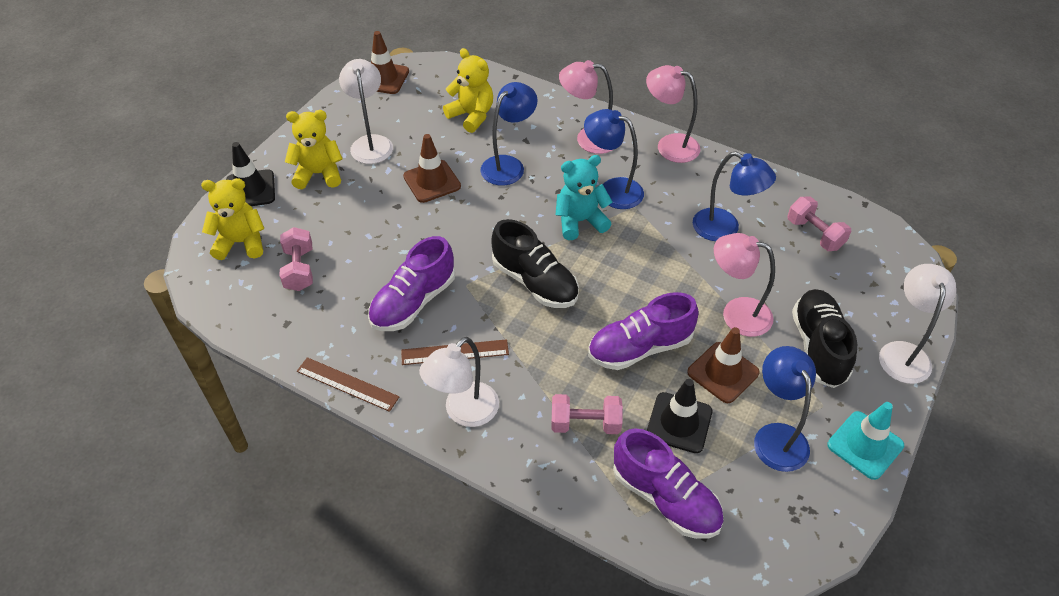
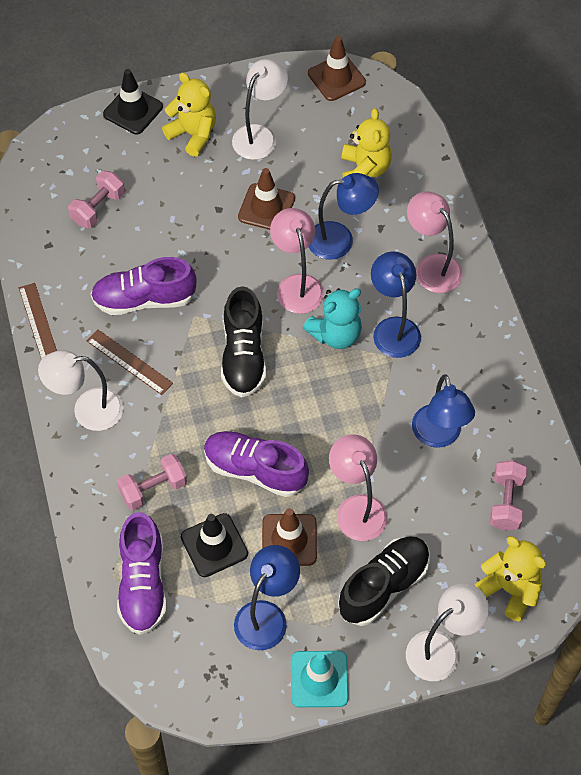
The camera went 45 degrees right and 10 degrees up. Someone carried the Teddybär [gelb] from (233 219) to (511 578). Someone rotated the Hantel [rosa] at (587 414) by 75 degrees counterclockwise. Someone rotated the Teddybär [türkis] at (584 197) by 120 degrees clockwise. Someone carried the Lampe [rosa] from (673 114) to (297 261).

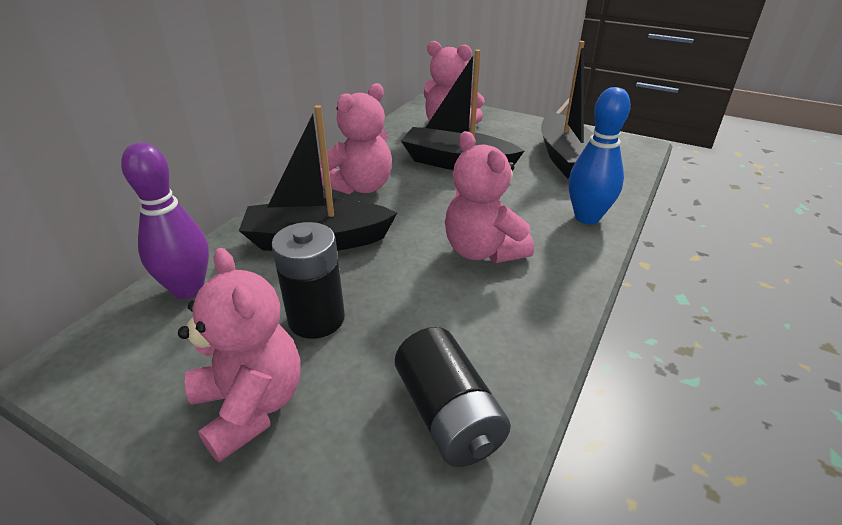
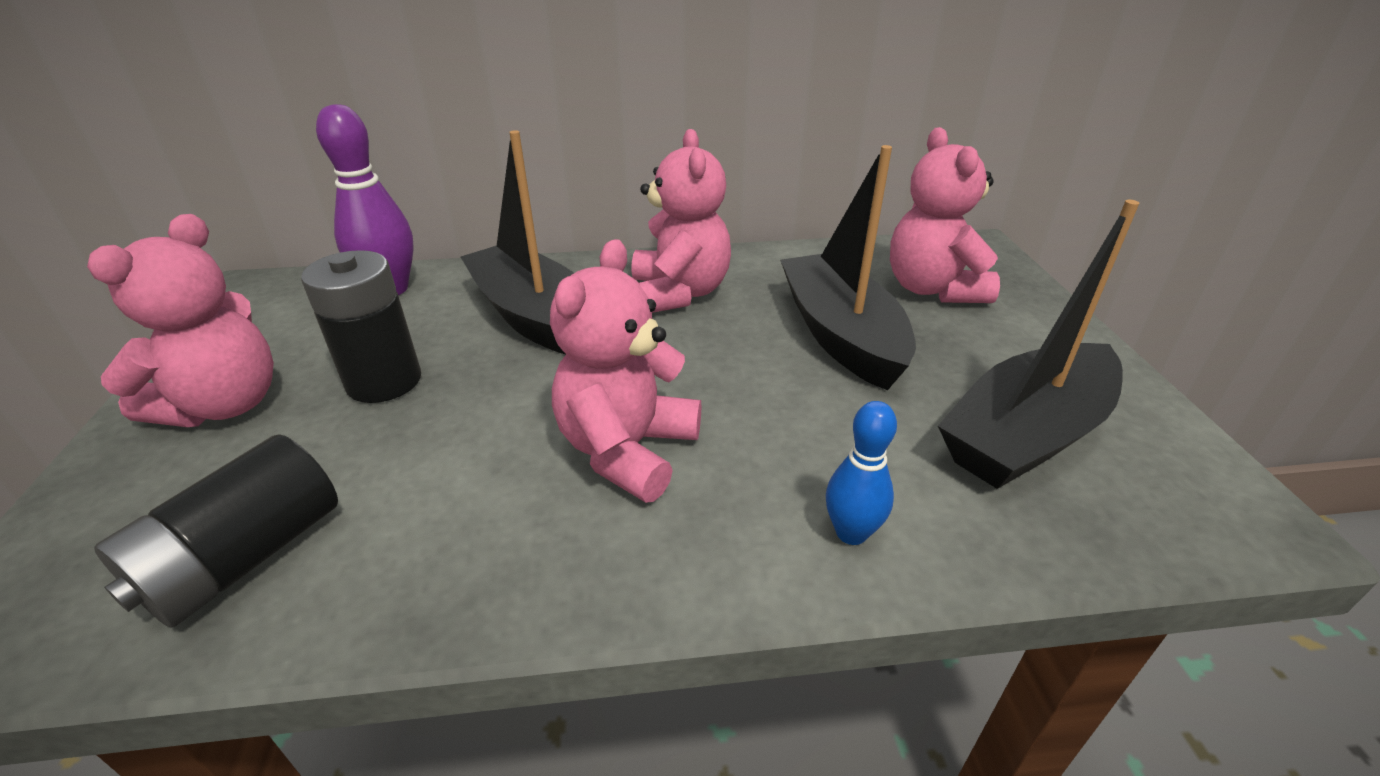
The camera went 55 degrees right and 0 degrees up. Someone rotated the Teddybär [rosa] at (355 139) by 105 degrees counterclockwise. Someone scaled the Bowlingkegel [blau] at (600 155) by 0.59.

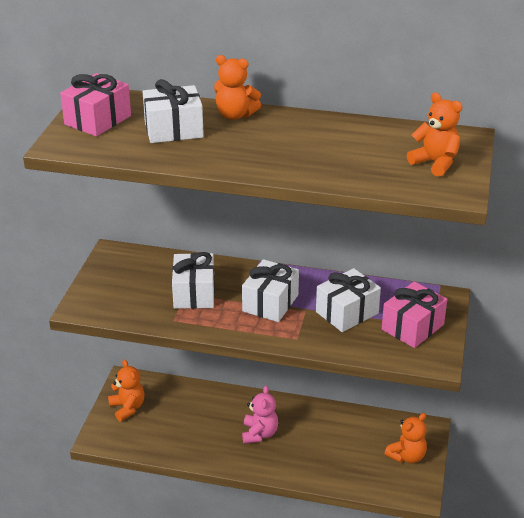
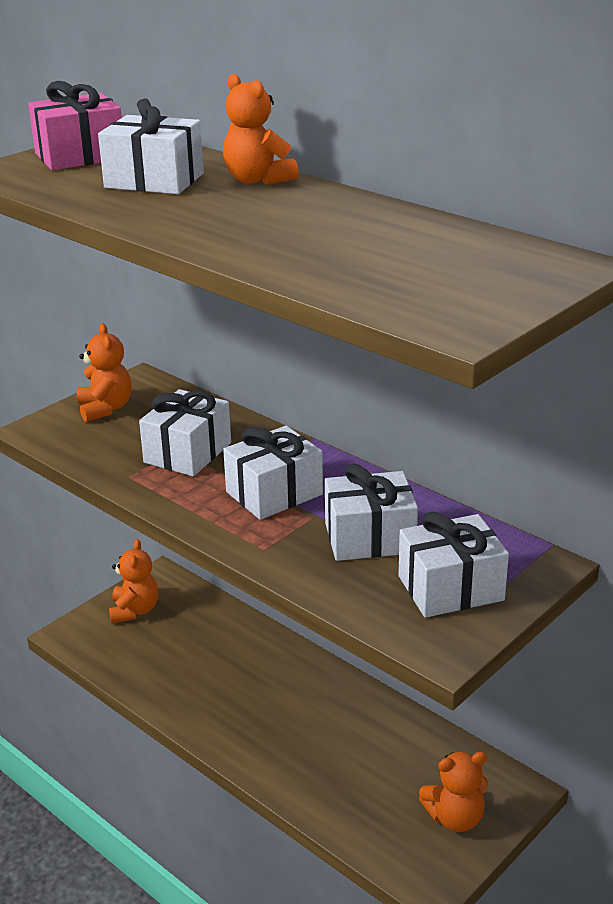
The camera went 30 degrees right and 5 degrees down. Someone took away the Teddybär [rosa] at (260 415). Someone repainted the Geschenk [rosa] at (414 315), which became the Geschenk [weiß] at (453 565). Someone carried the Teddybär [orange] from (434 134) to (104 372).

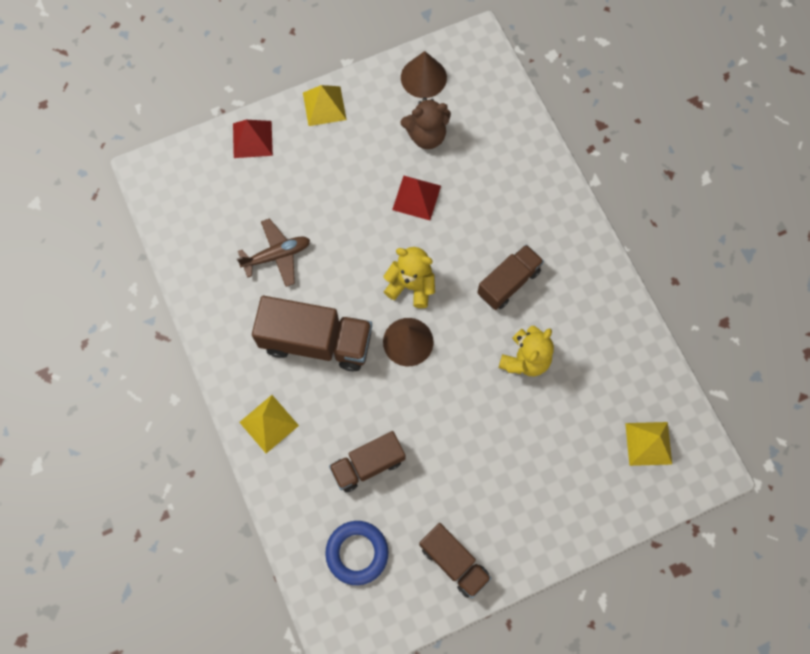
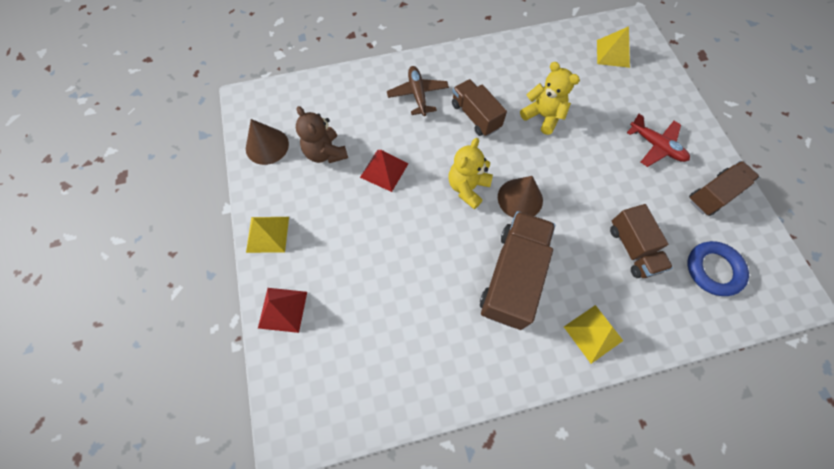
The camera went 80 degrees left and 5 degrees down. Someone carried the Flugzeug [braun] from (273 252) to (418 91). Someone rotated the Teddybär [braun] at (426 123) by 150 degrees clockwise. Someone put down the Flugzeug [rot] at (658 140).

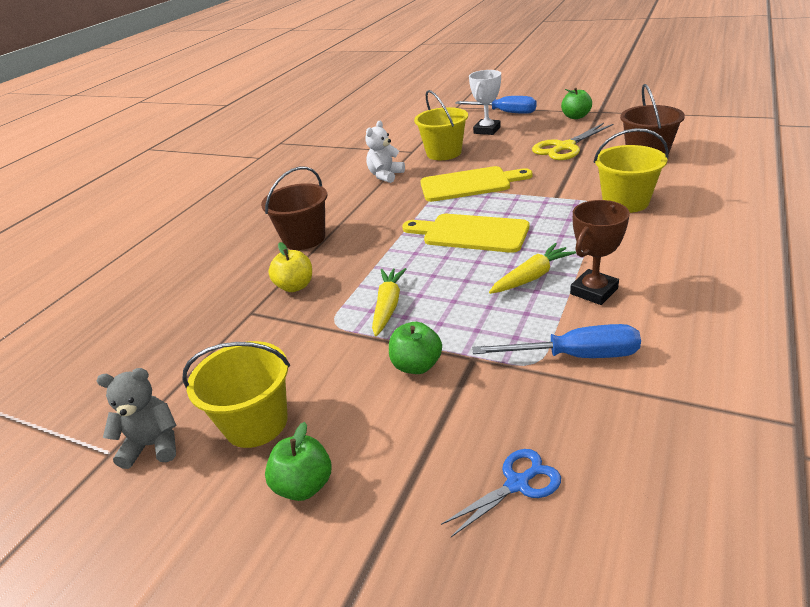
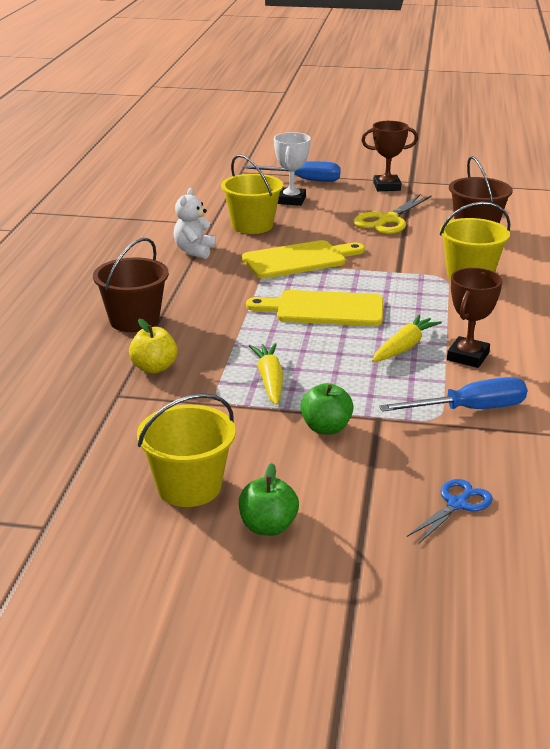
The camera went 20 degrees left and 5 degrees down. Someone took away the Teddybär [grau] at (136 418). Someone swapped the Apfel [grün] at (576 103) for the Pokal [braun] at (389 156).

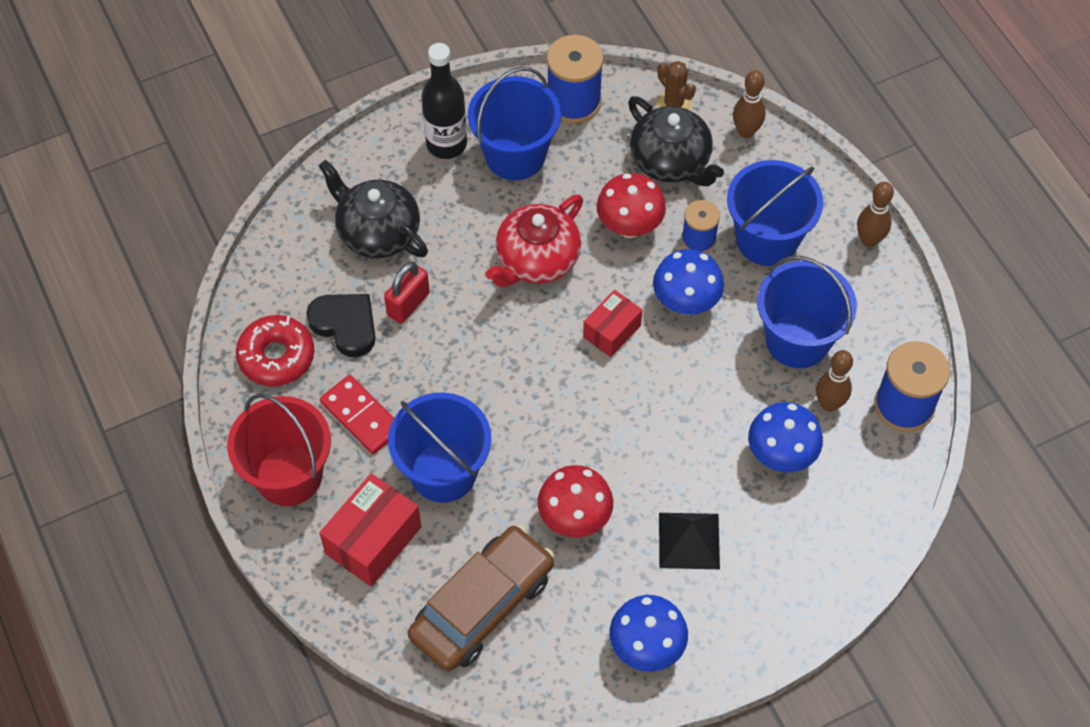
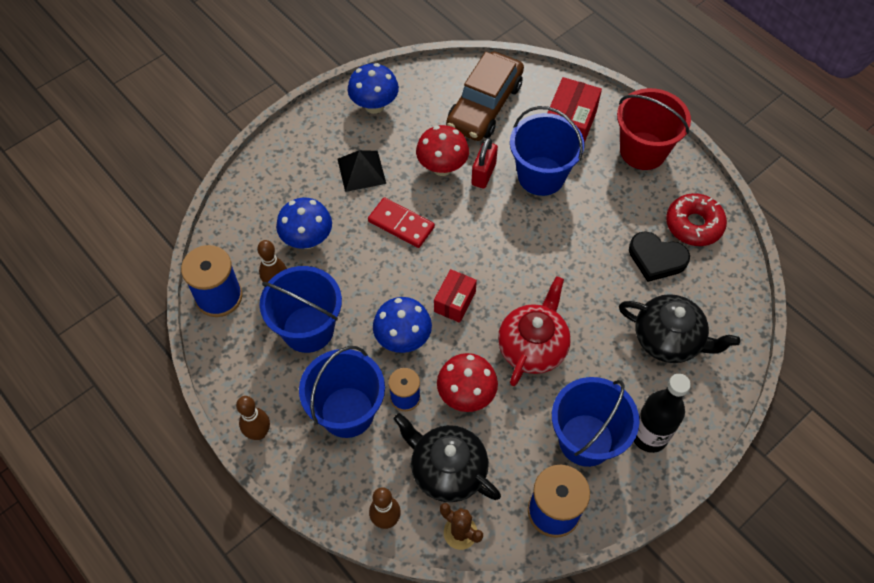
The camera went 165 degrees right and 0 degrees up. Someone carried the Dominostein [rot] from (357 414) to (401 222). Someone carried the Vorhängeschloss [rot] from (407 293) to (484 163).

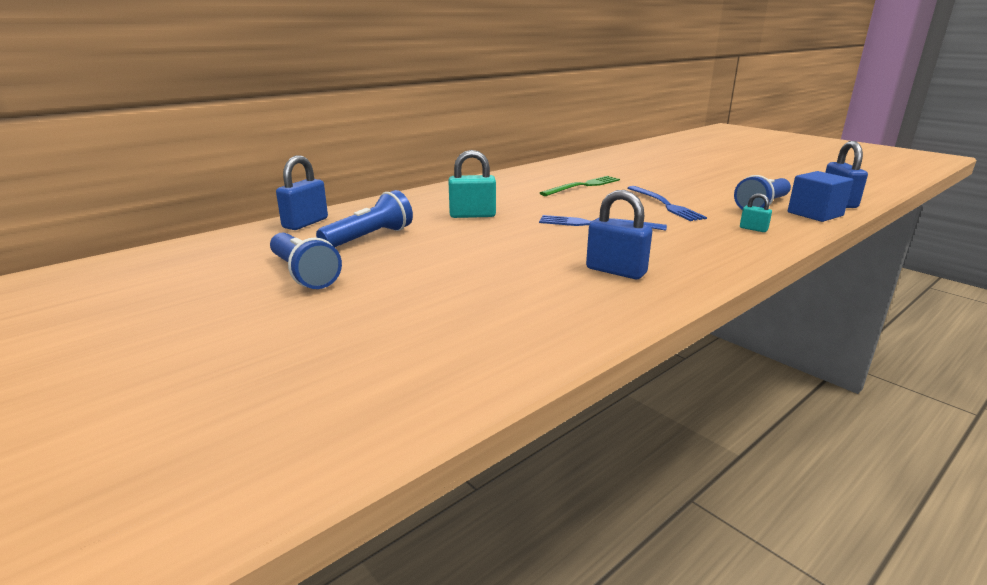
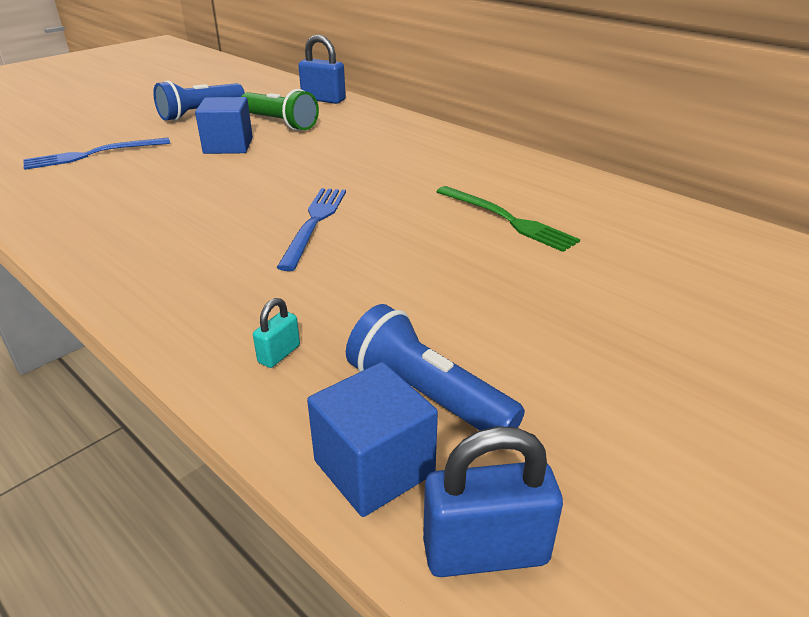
The camera went 85 degrees right and 10 degrees up. Someone repainted the Taschenlampe [blau] at (364 218), which became the Taschenlampe [grün] at (280 110). Someone took away the Vorhängeschloss [türkis] at (472 184). Someone took away the Vorhängeschloss [blau] at (619 234). Someone carried the Gabel [blau] from (667 203) to (96 154). Someone put down the Kubus [blau] at (224 125).

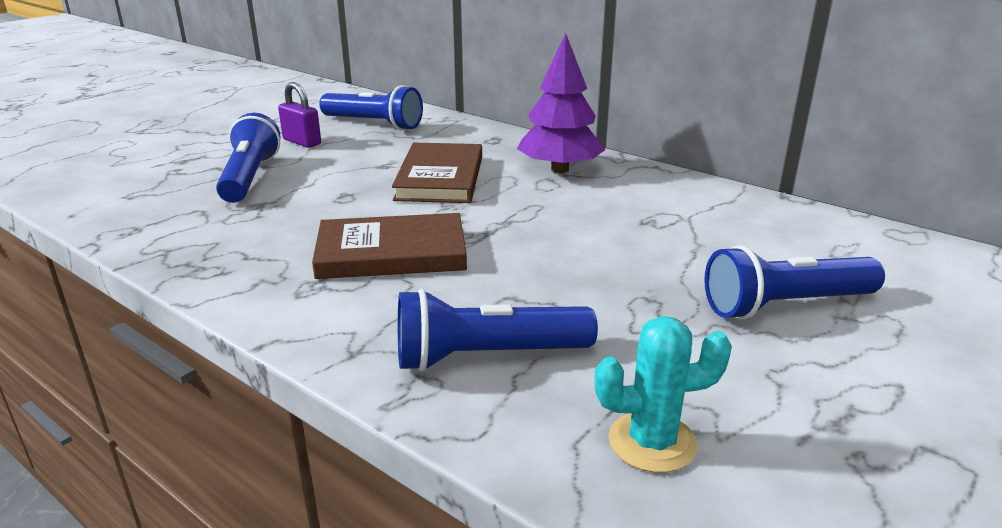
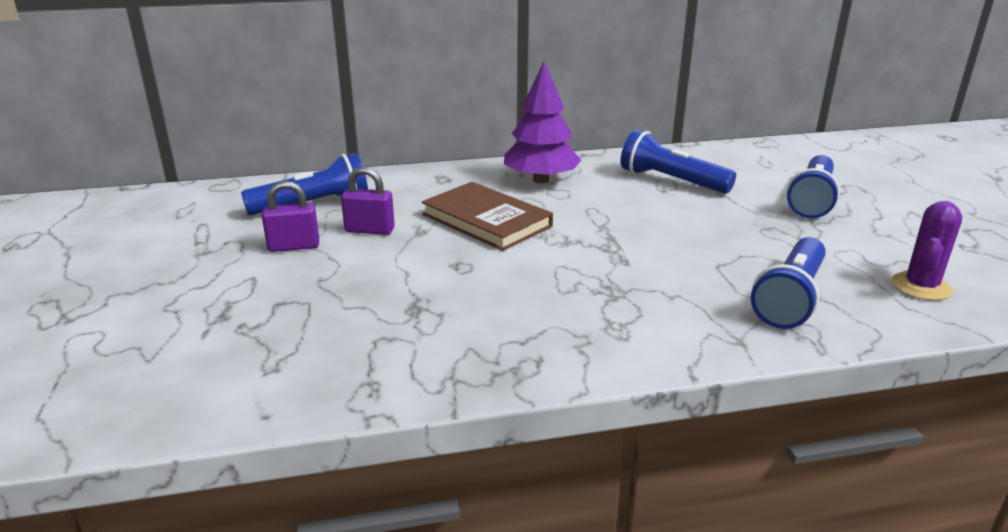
The camera went 50 degrees left and 0 degrees up. Someone carried the Taschenlampe [blau] from (248 158) to (678 162). Someone took away the Buch [braun] at (389 246). Someone repainted the Kaktus [türkis] at (663 394), which became the Kaktus [lila] at (927 251). Someone put down the Vorhängeschloss [lila] at (368 201).

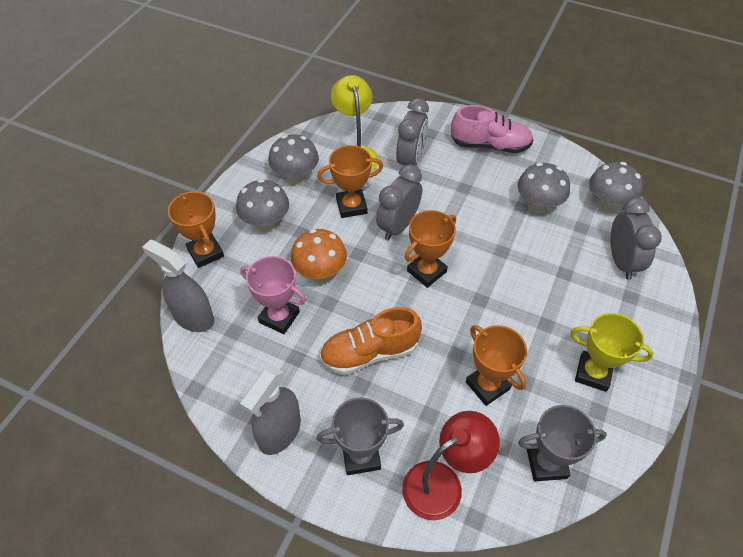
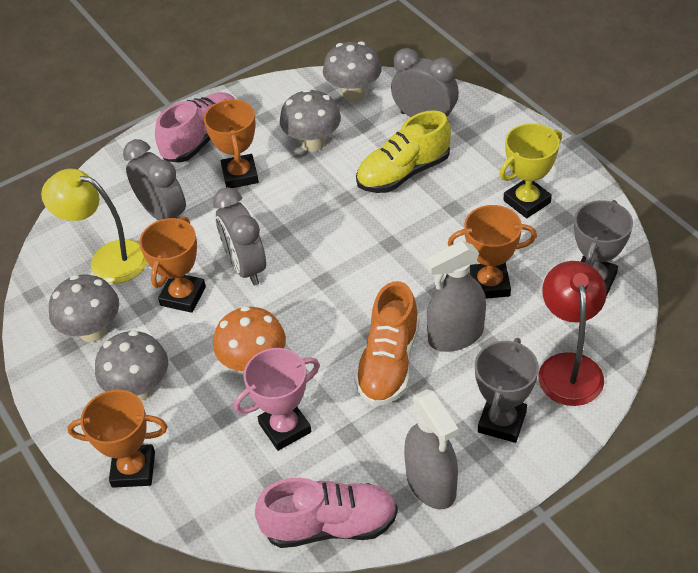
The camera went 55 degrees left and 5 degrees down. Someone carried the Sprühflasche [grau] from (178 285) to (455 296). Someone carried the Pokal [orange] from (430 249) to (231 143). Someone put down the Schuh [rosa] at (326 513). Someone put down the Schuh [gelb] at (403 151).

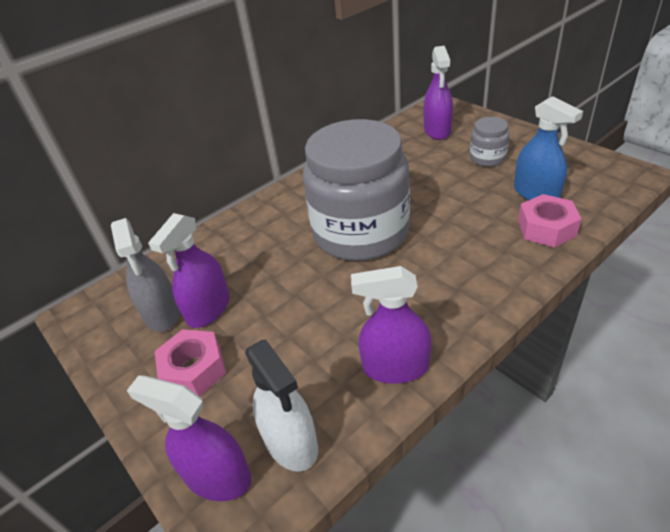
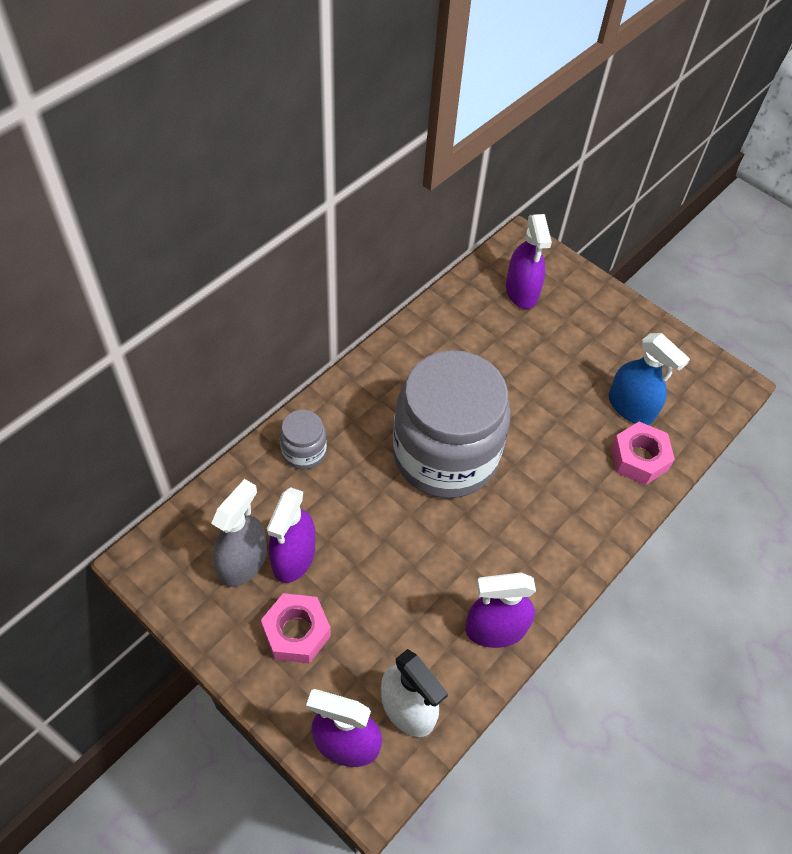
The camera went 15 degrees left and 15 degrees up. Someone rotated the Sprühflasche [grau] at (145 275) by 120 degrees counterclockwise. Someone carried the Einmachglas [grau] from (489 142) to (303 439).

